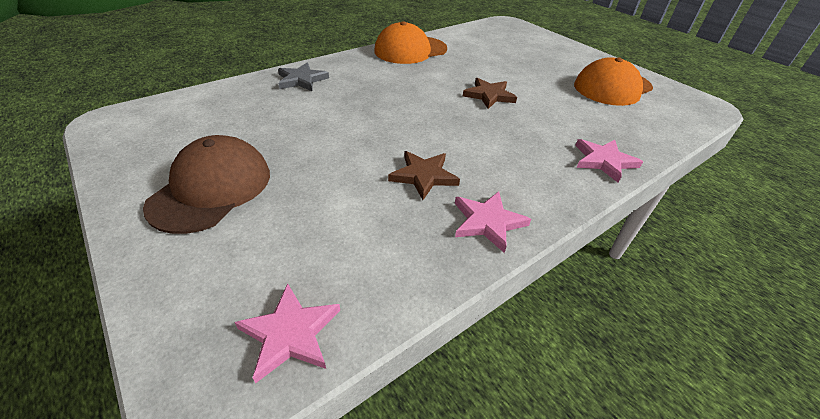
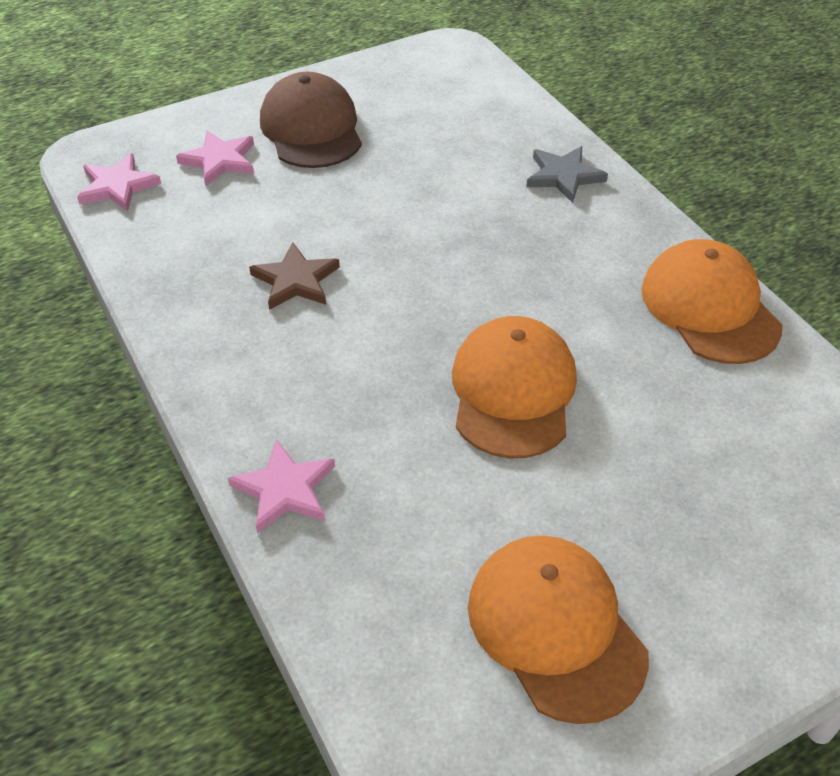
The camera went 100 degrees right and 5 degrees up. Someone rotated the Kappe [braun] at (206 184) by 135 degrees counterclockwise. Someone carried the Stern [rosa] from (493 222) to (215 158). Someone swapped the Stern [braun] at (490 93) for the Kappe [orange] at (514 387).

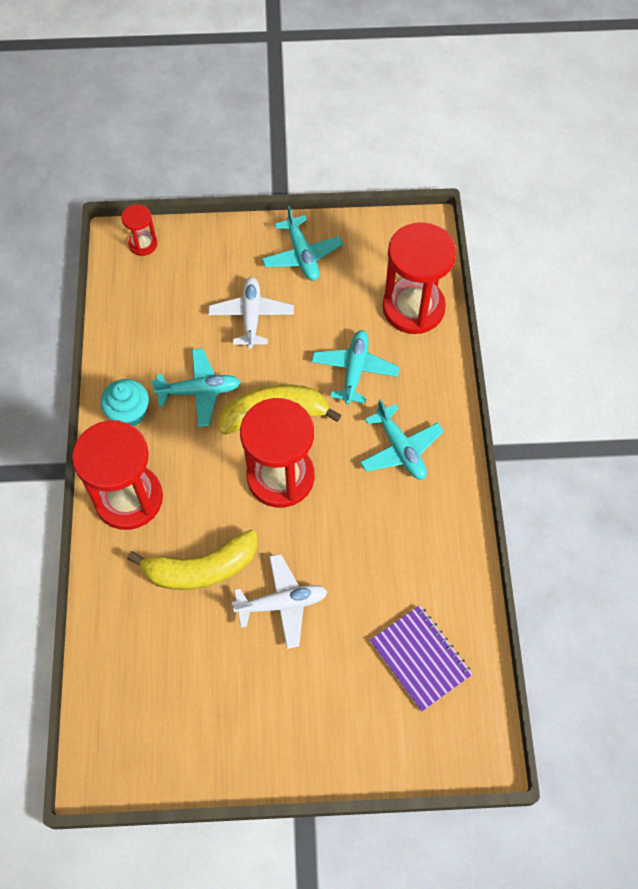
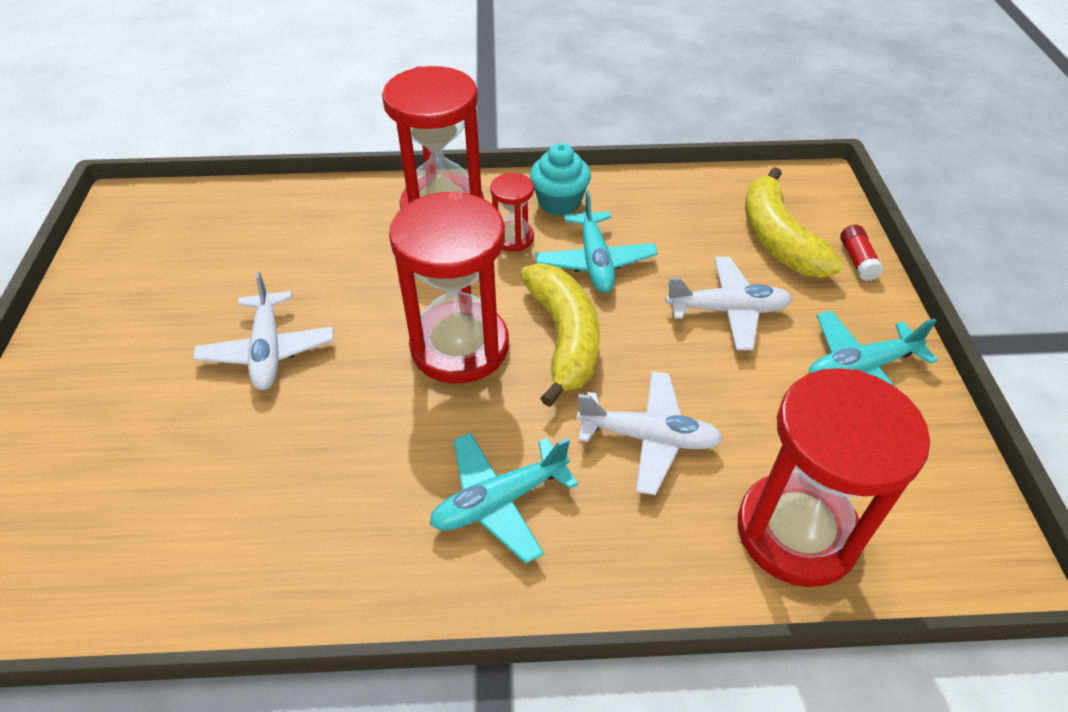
The camera went 90 degrees right and 15 degrees down. Someone carried the Sanduhr [rot] from (139 230) to (512 212). Someone carried the Banane [gelb] from (192 560) to (794 222). Someone repainted the Flugzeug [türkis] at (356 367), which became the Flugzeug [weiß] at (649 433). Someone took away the Notizbuch [lila] at (421 658). Someone put down the Klebestift [rot] at (862 253).

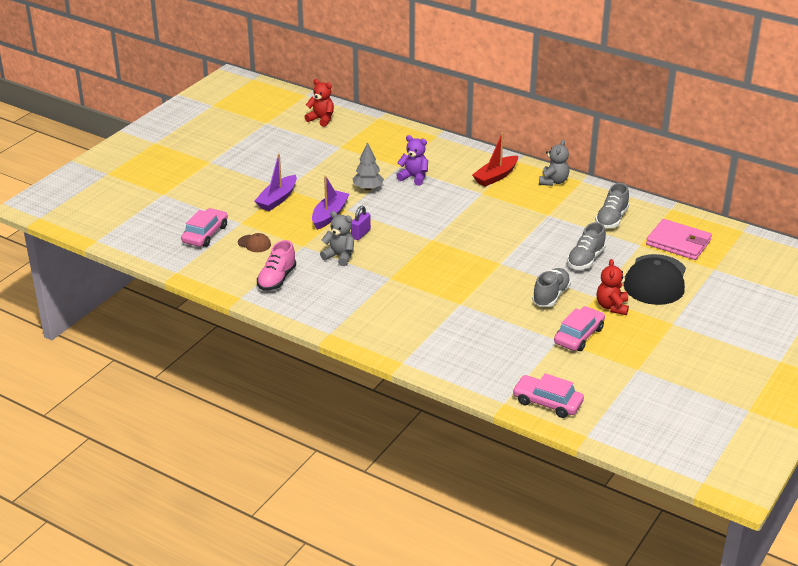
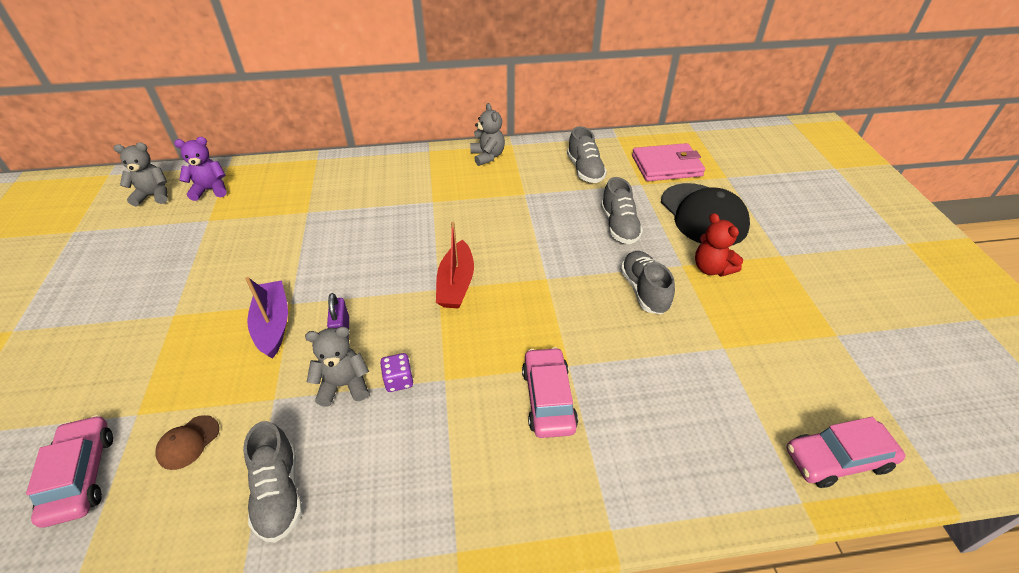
The camera went 40 degrees left and 10 degrees up. Someone rotated the Kappe [braun] at (254 242) by 135 degrees clockwise. Someone took away the Boot [lila] at (276 182). Someone repainted the Schuh [rosa] at (276 265), which became the Schuh [grau] at (272 482). Someone repainted the Teddybär [rot] at (319 103), which became the Teddybär [grau] at (141 174). Someone took away the Baum [grau] at (368 166). Someone carried the Teddybär [lila] from (412 160) to (200 169). Someone carried the Boot [rot] from (495 159) to (455 265). Someone carried the Auto [rosa] from (579 328) to (550 392). Someone put down the Spielwürfel [lila] at (396 372).

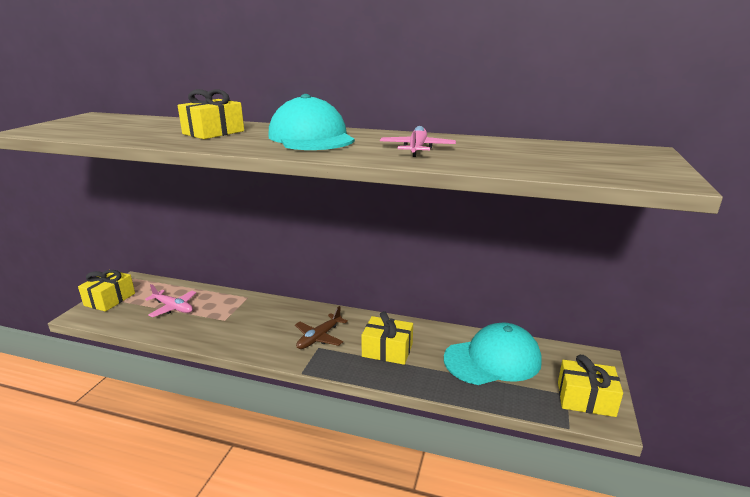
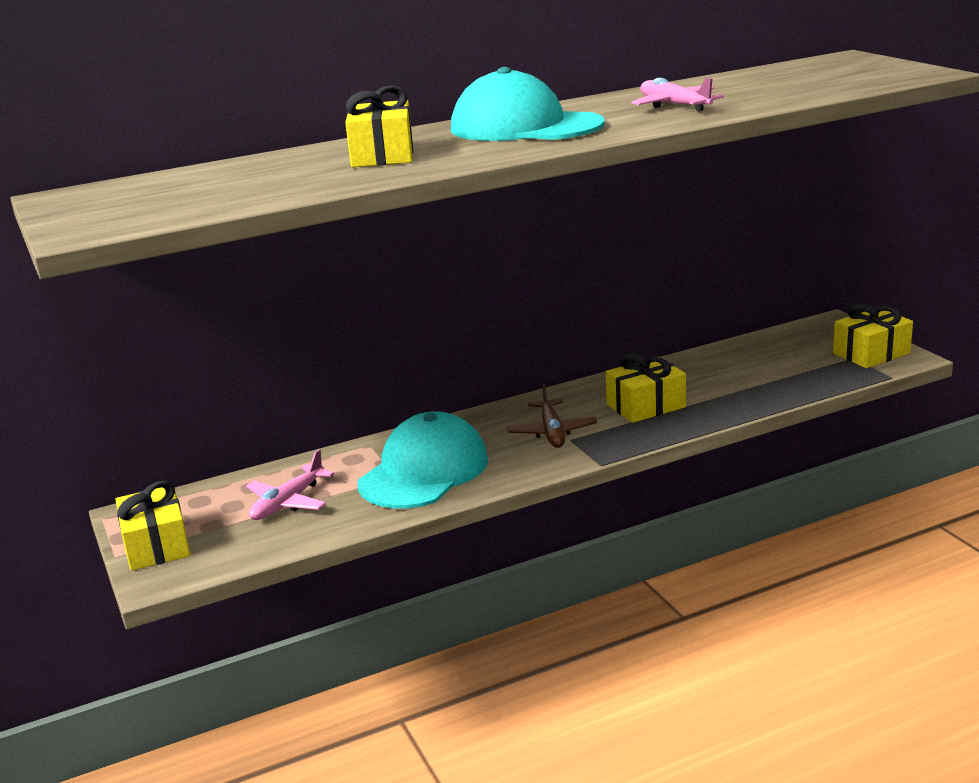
The camera went 40 degrees left and 0 degrees up. Someone rotated the Flugzeug [rosa] at (170 300) by 135 degrees clockwise. Someone carried the Kappe [türkis] from (493 353) to (423 460).

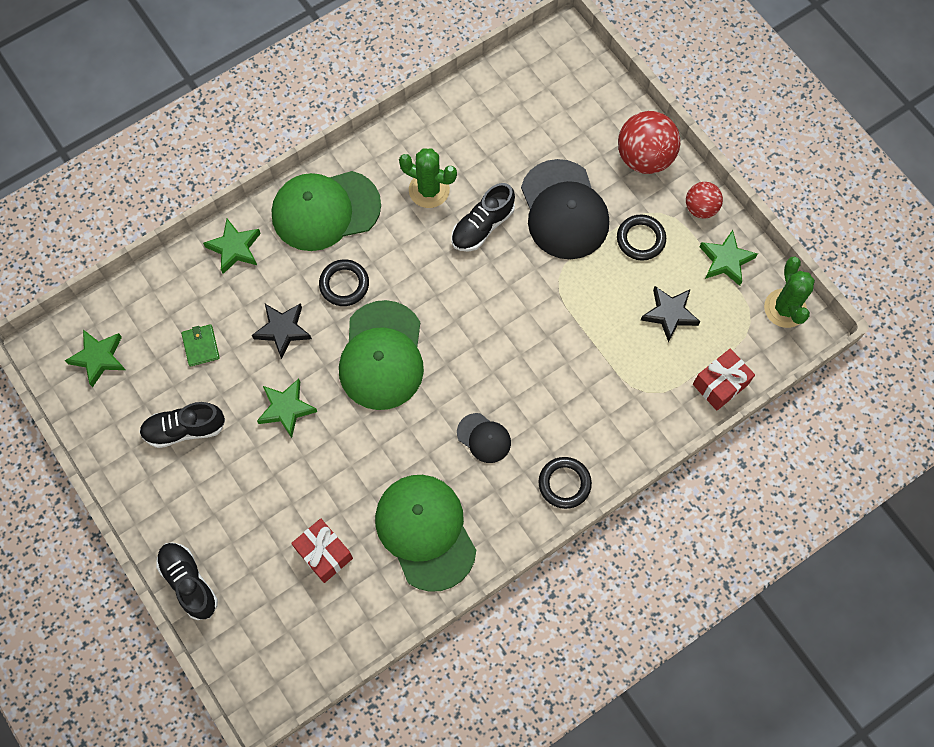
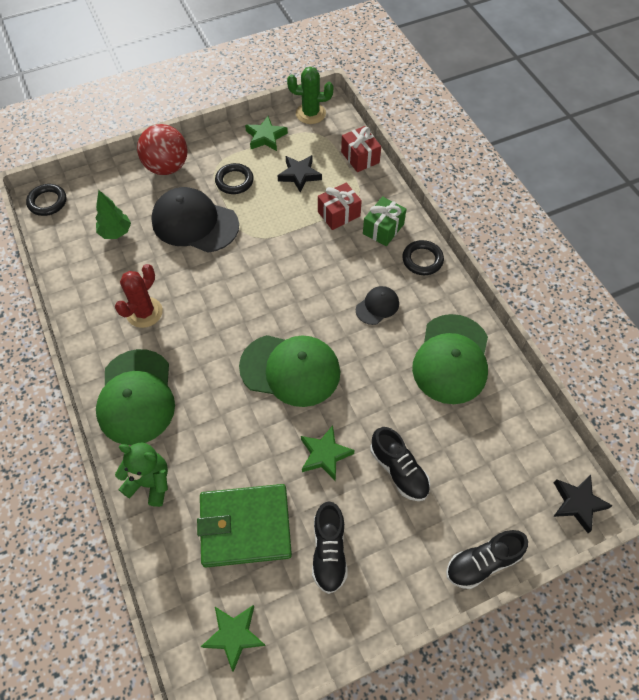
The camera went 80 degrees left and 10 degrees down. Someone scaled the Geldbörse [grün] at (200 345) by 2.35. Someone swapped the Stern [grün] at (232 246) for the Teddybär [grün] at (141 475). Someone carried the Stern [schwarz] from (282 331) to (583 504). Someone carried the Geschenk [rot] from (322 550) to (340 206). Someone carried the Ring [schwarz] from (344 282) to (46 200). Someone rotated the Kappe [grün] at (425 533) by 60 degrees counterclockwise. Someone repainted the Kaktus [grün] at (428 178), which became the Kaktus [rot] at (139 296). Someone carried the Schuh [schwarz] from (483 217) to (400 464). Someone rotated the Kappe [schwarz] at (565 209) by 150 degrees counterclockwise. Someone took away the Ball [rot] at (704 200). Someone put down the Baum [grün] at (113 214). Someone put down the Geschenk [grün] at (385 221).

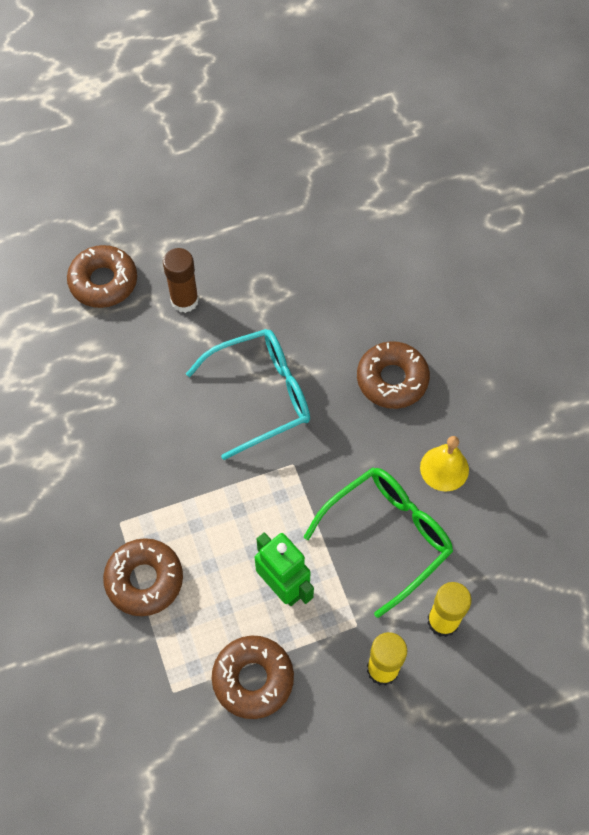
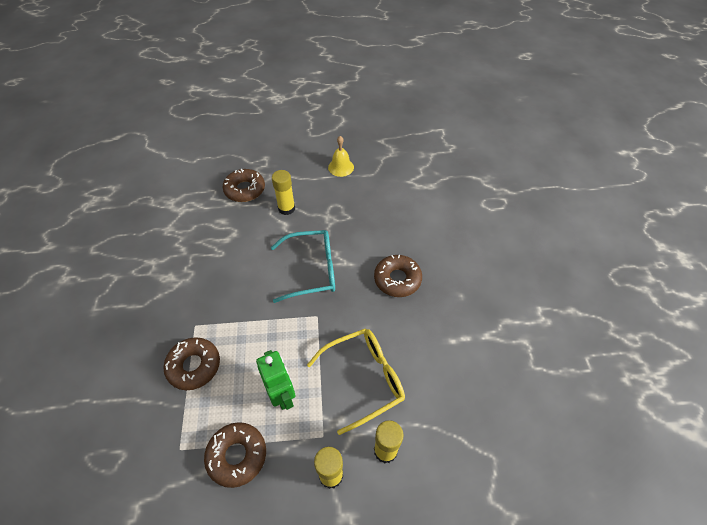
The camera went 15 degrees right and 10 degrees down. Someone repainted the Klebestift [braun] at (181 280), which became the Klebestift [gelb] at (283 192). Someone repainted the Brille [grün] at (378 543), which became the Brille [gelb] at (356 382). Someone carried the Glocke [gelb] from (444 464) to (341 156).

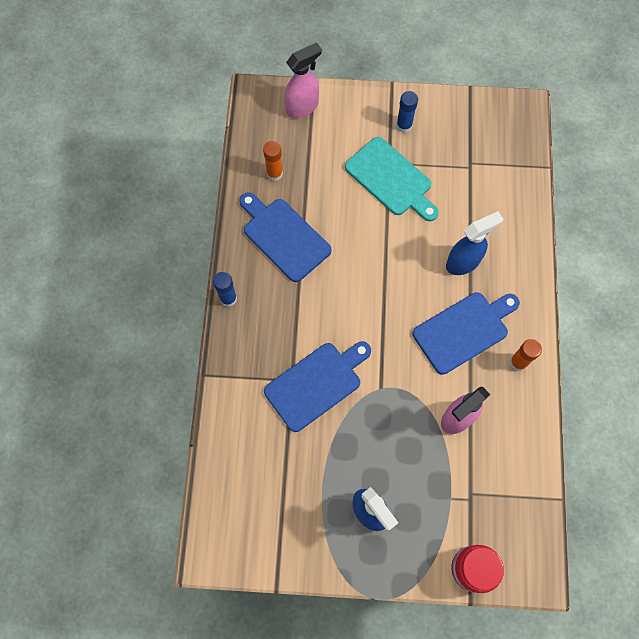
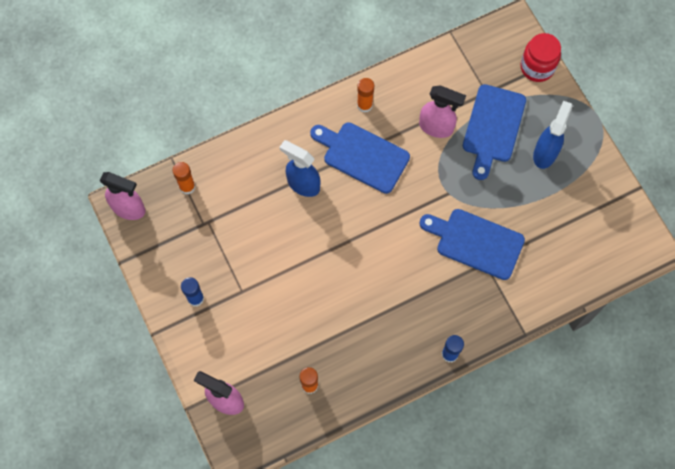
The camera went 120 degrees left and 0 degrees up. Someone carried the Schneidebrett [blau] from (286 237) to (494 132). Someone took away the Schneidebrett [türkis] at (392 179). Someone put down the Sprühflasche [rosa] at (123 196). Someone put down the Klebestift [orange] at (184 178).

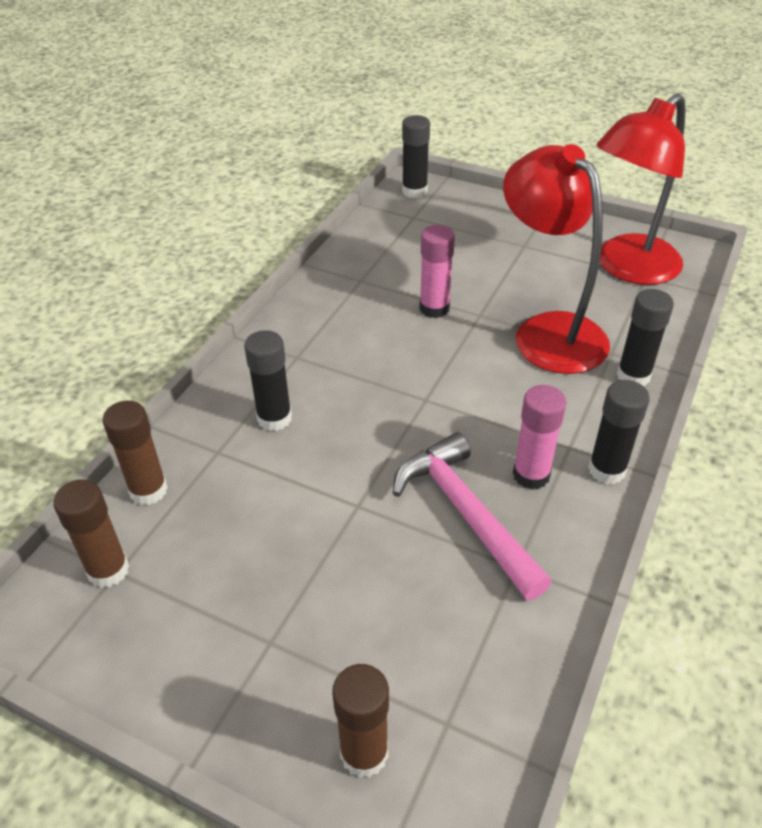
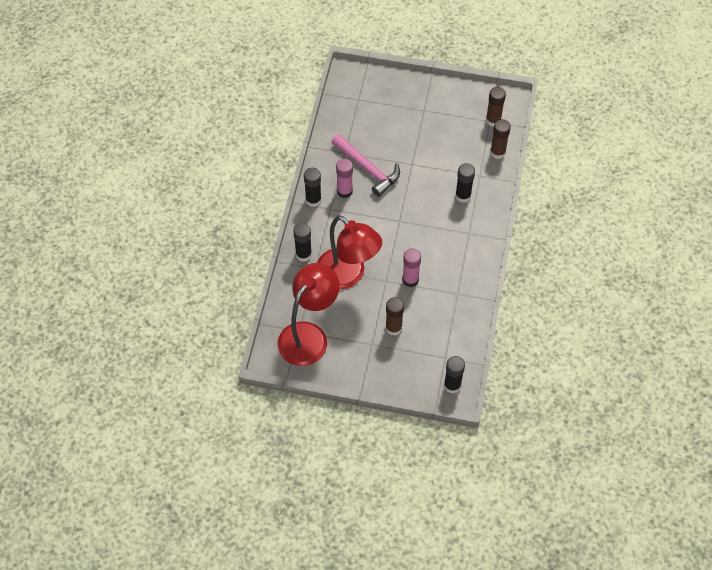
The camera went 165 degrees right and 15 degrees up. Someone carried the Klebestift [braun] from (360 721) to (394 316).

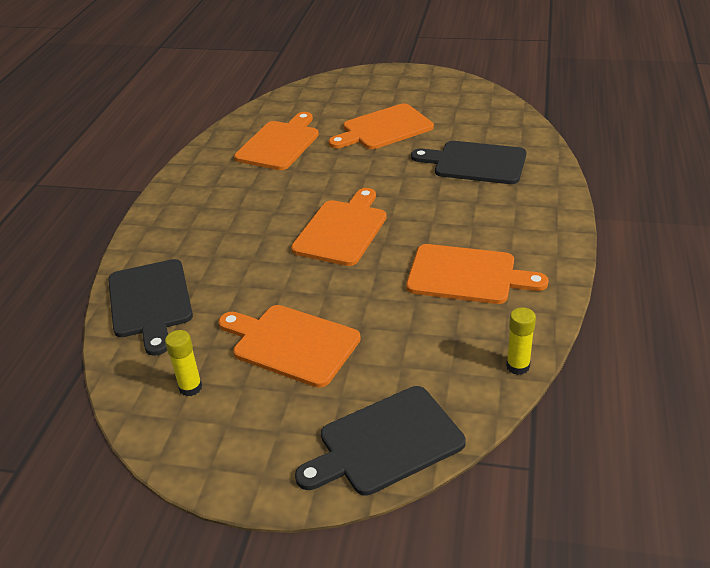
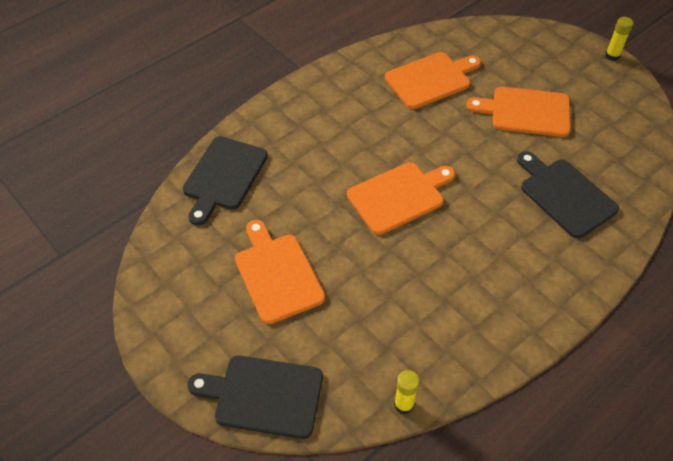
The camera went 35 degrees right and 15 degrees up. Someone carried the Klebestift [gelb] from (183 363) to (619 39). Someone took away the Schneidebrett [orange] at (477 274).

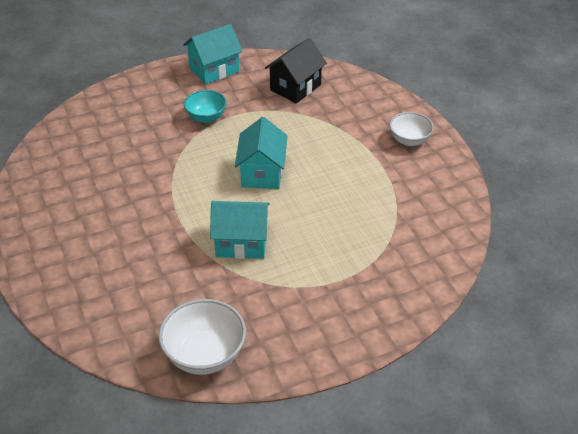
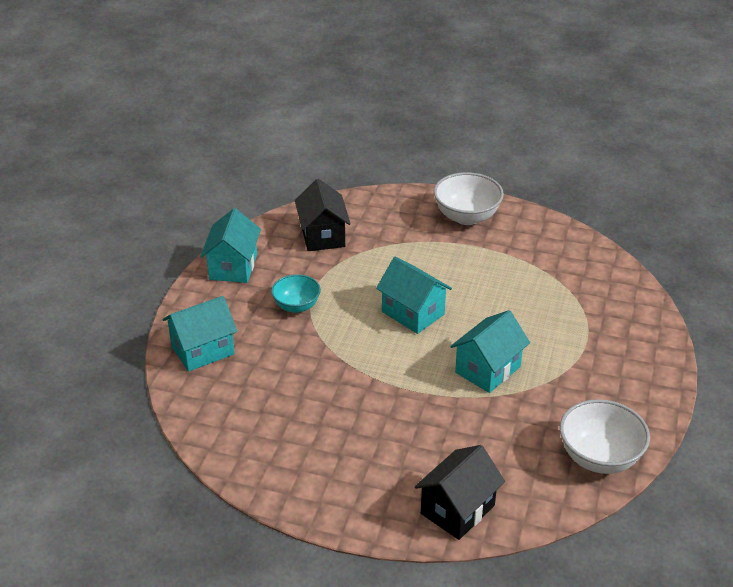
The camera went 50 degrees left and 5 degrees down. Someone scaled the Schüssel [weiß] at (412 129) by 1.55. Someone put down the Haus [türkis] at (200 334). Someone put down the Haus [schwarz] at (459 492).

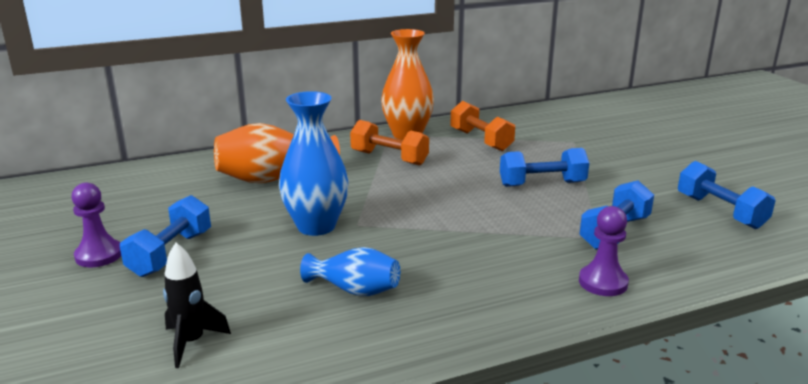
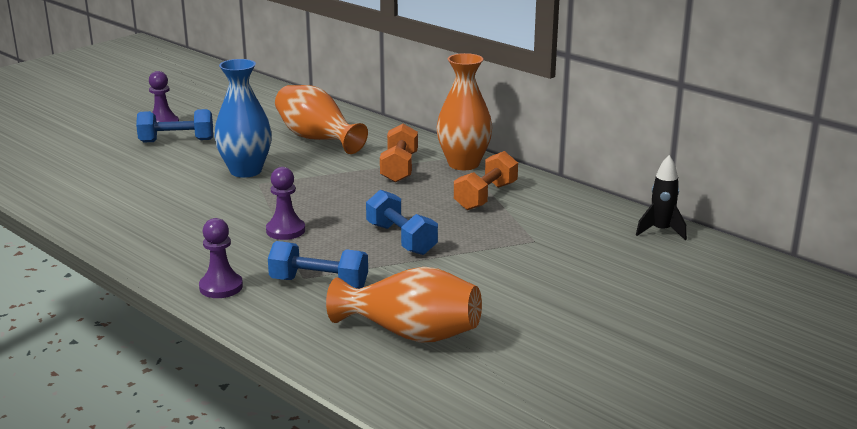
The camera went 65 degrees right and 0 degrees up. Someone carried the Rakete [schwarz] from (197 305) to (661 197). Someone took away the Vase [blau] at (350 271). Someone swapped the Hantel [blau] at (727 195) for the Vase [orange] at (404 305). Someone put down the Bauer [lila] at (285 203).

